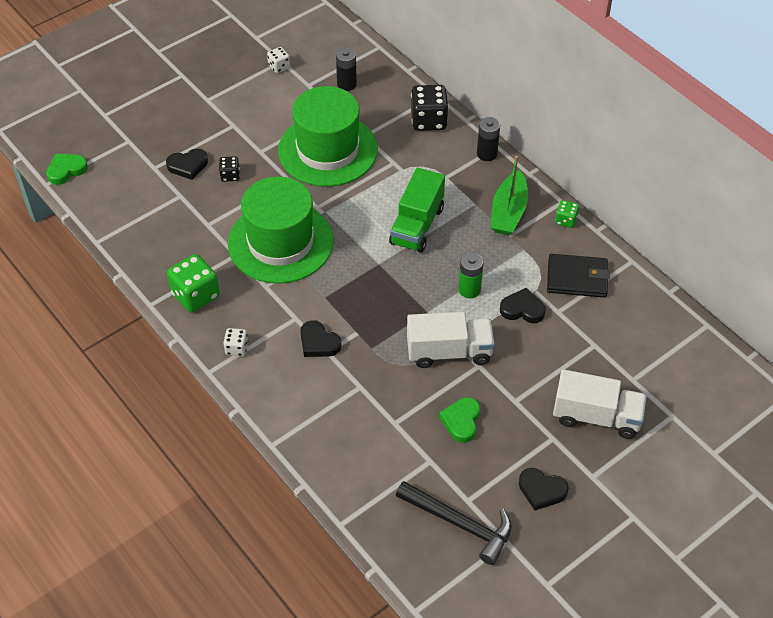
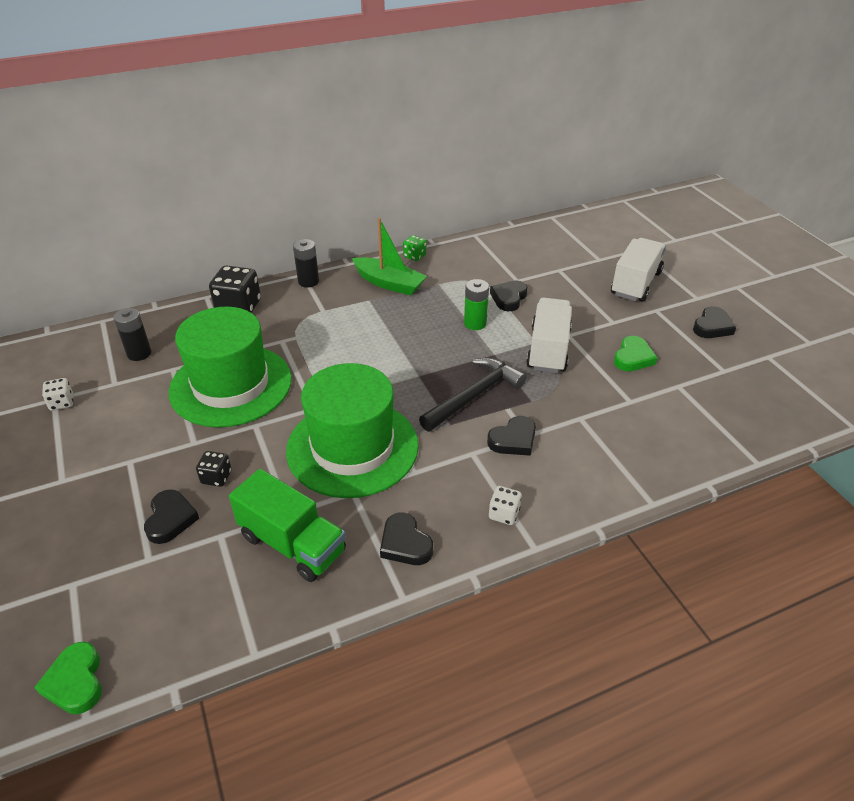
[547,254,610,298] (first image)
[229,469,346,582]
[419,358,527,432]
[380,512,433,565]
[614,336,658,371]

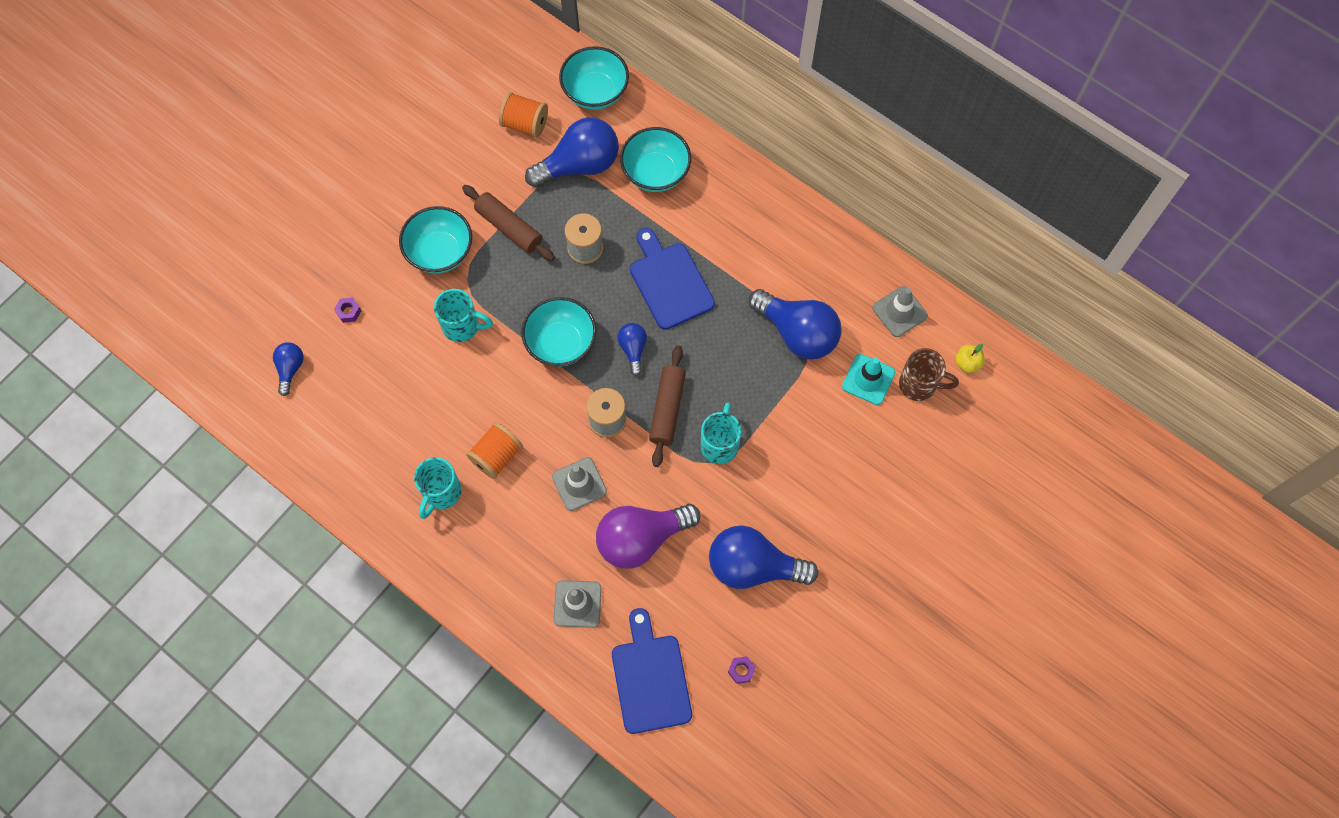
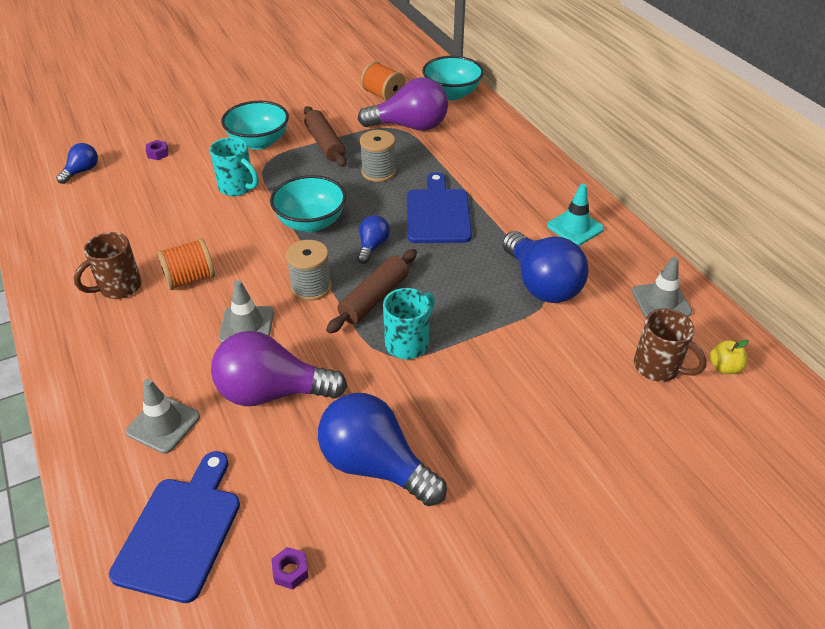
[620,127,691,192] (first image)
[547,184,604,246]
[74,232,142,299]
[358,77,448,131]

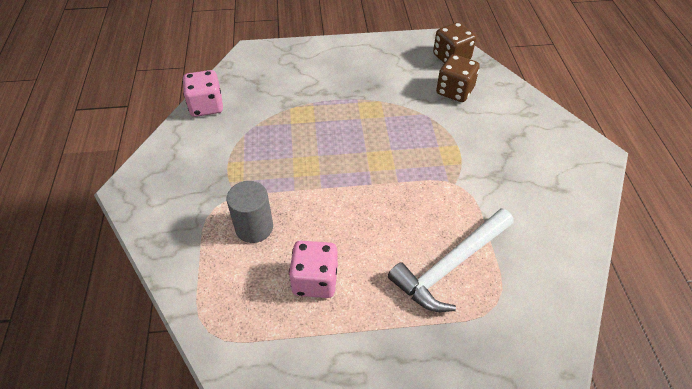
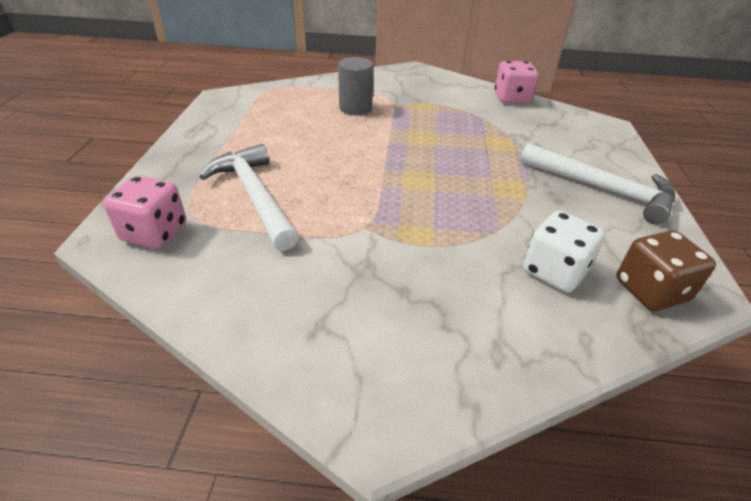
[520,143,675,224]
[103,176,186,248]
[523,211,605,293]

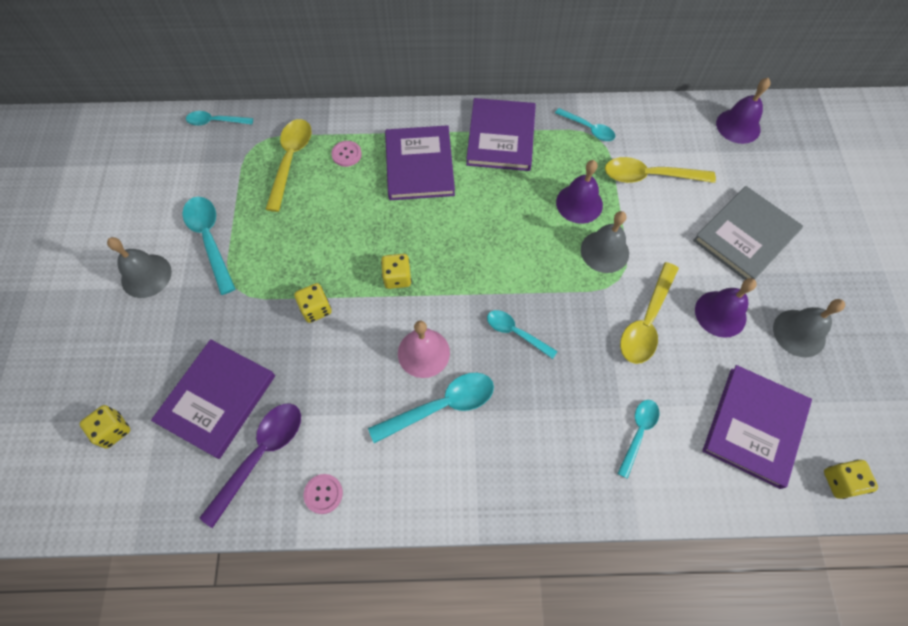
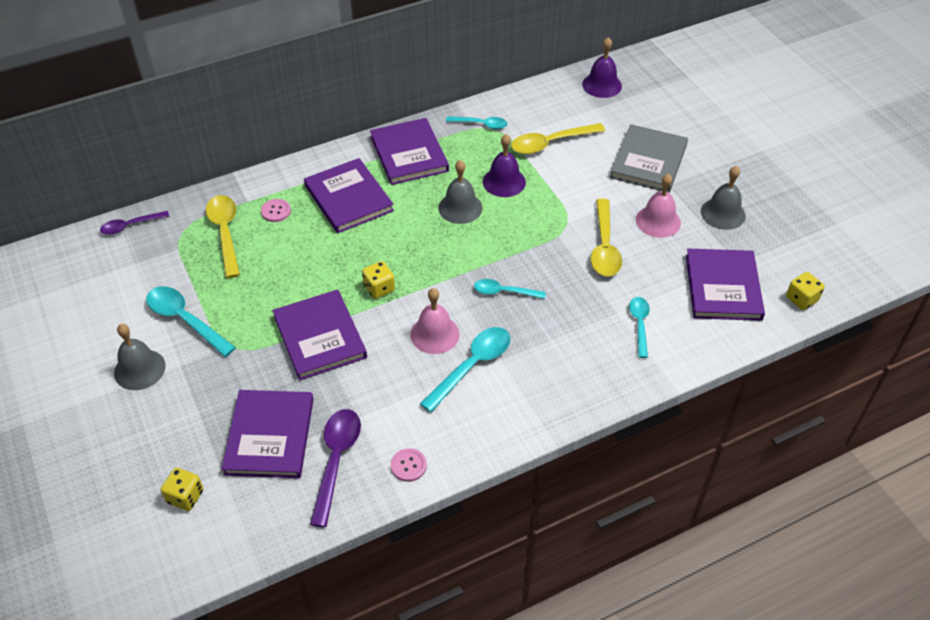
[438,160,483,224]
[273,290,367,380]
[100,211,169,235]
[636,174,681,238]

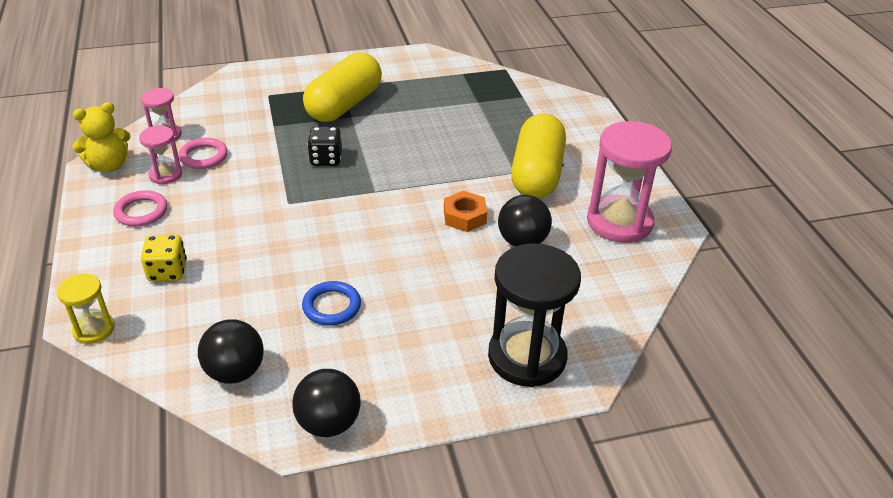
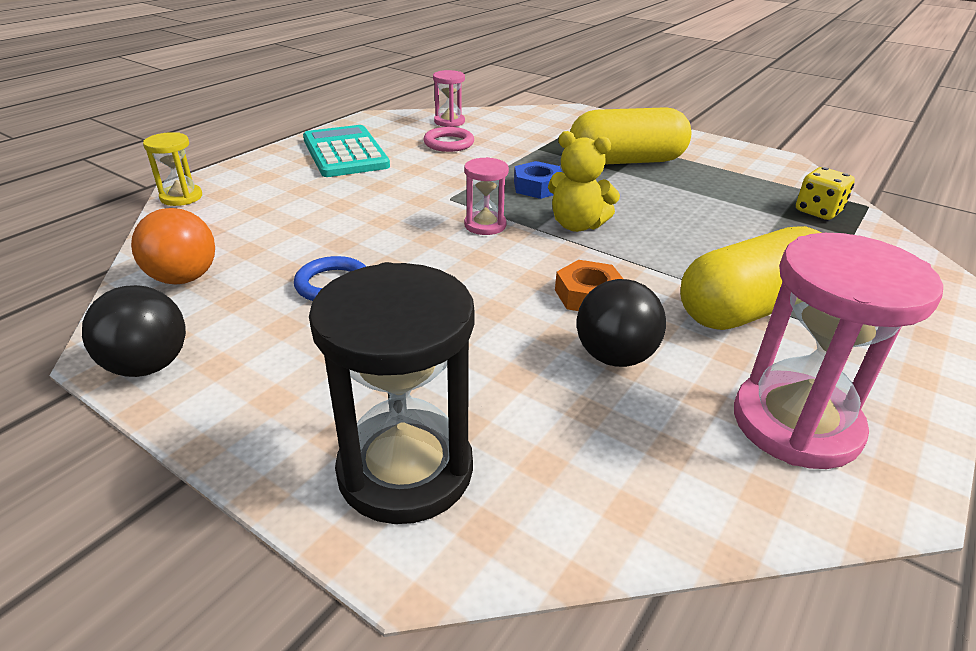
[548,131,620,232]
[464,157,509,235]
[796,167,855,220]
[303,125,390,177]
[514,161,562,199]
[131,208,215,285]

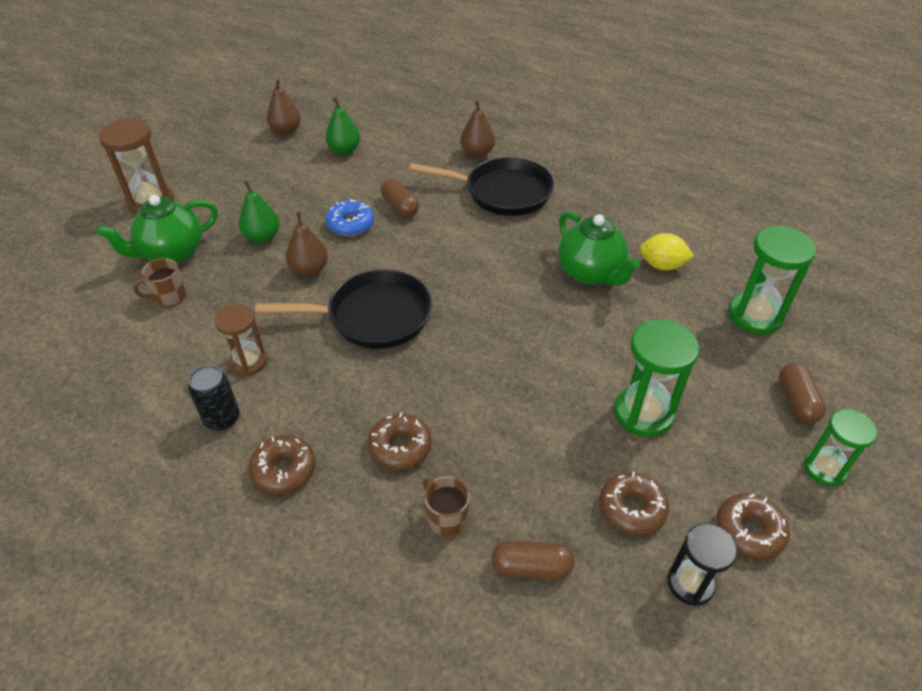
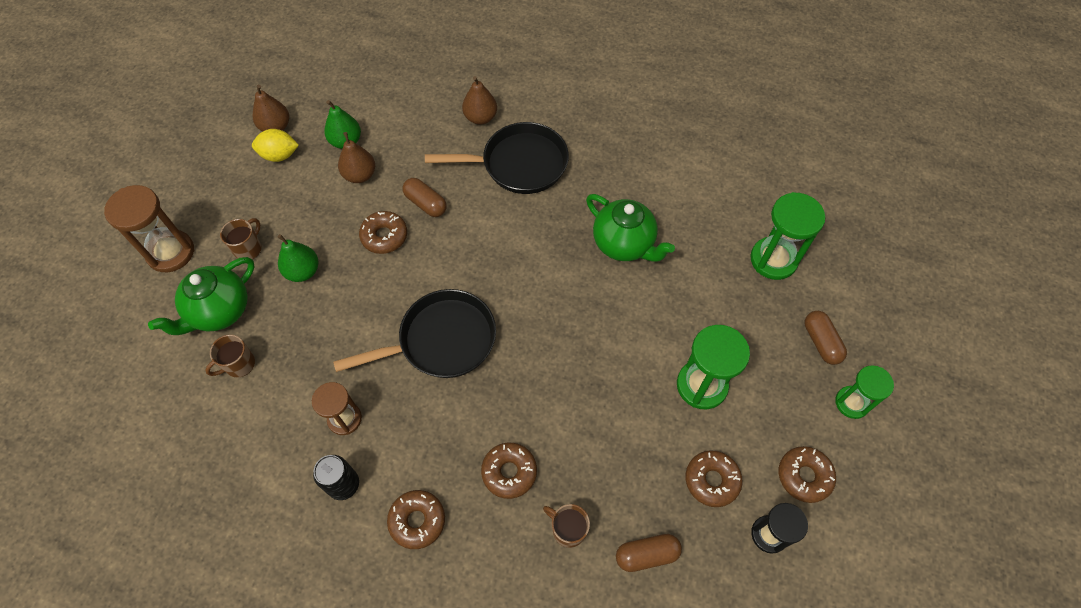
[220,218,262,260]
[338,132,375,183]
[252,129,299,162]
[359,211,407,254]

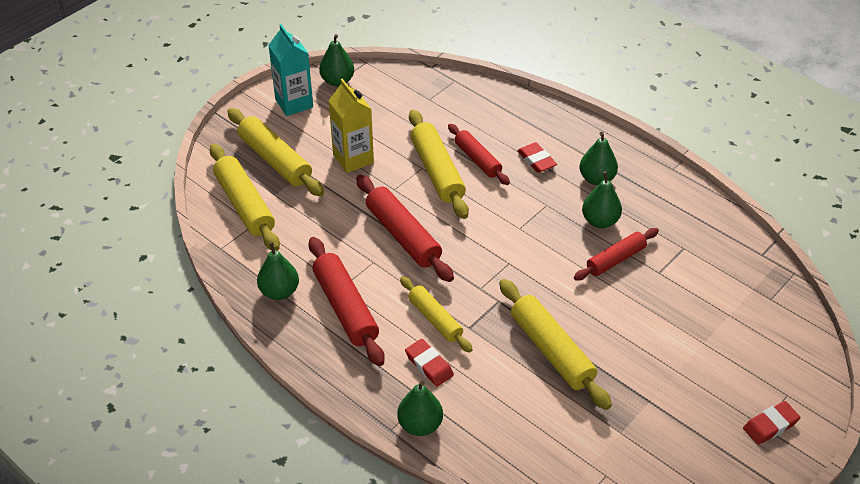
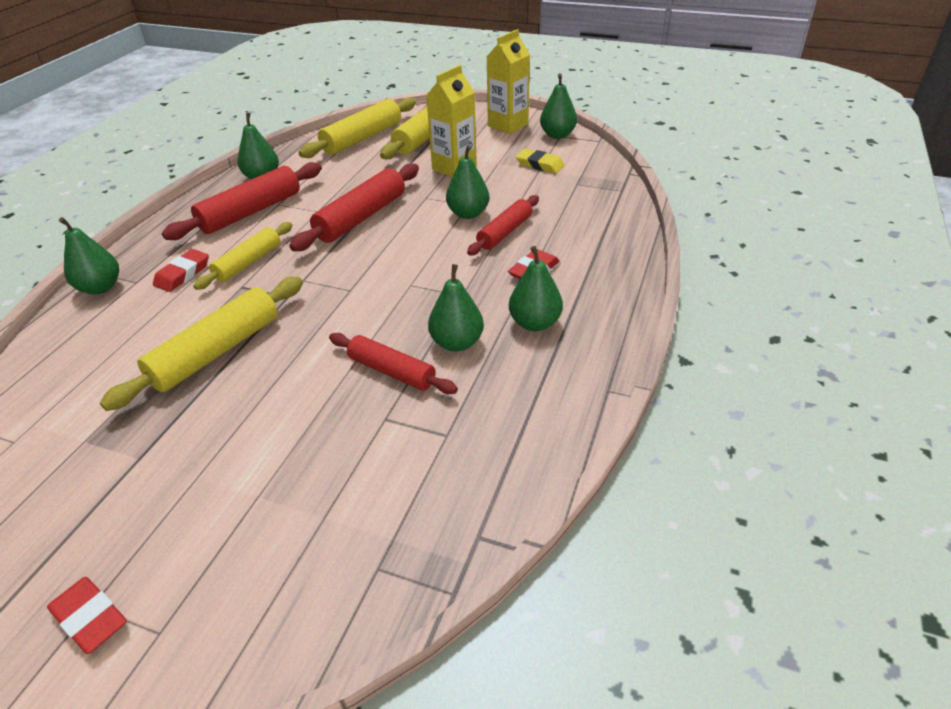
[516,149,565,174]
[446,145,489,219]
[487,29,530,134]

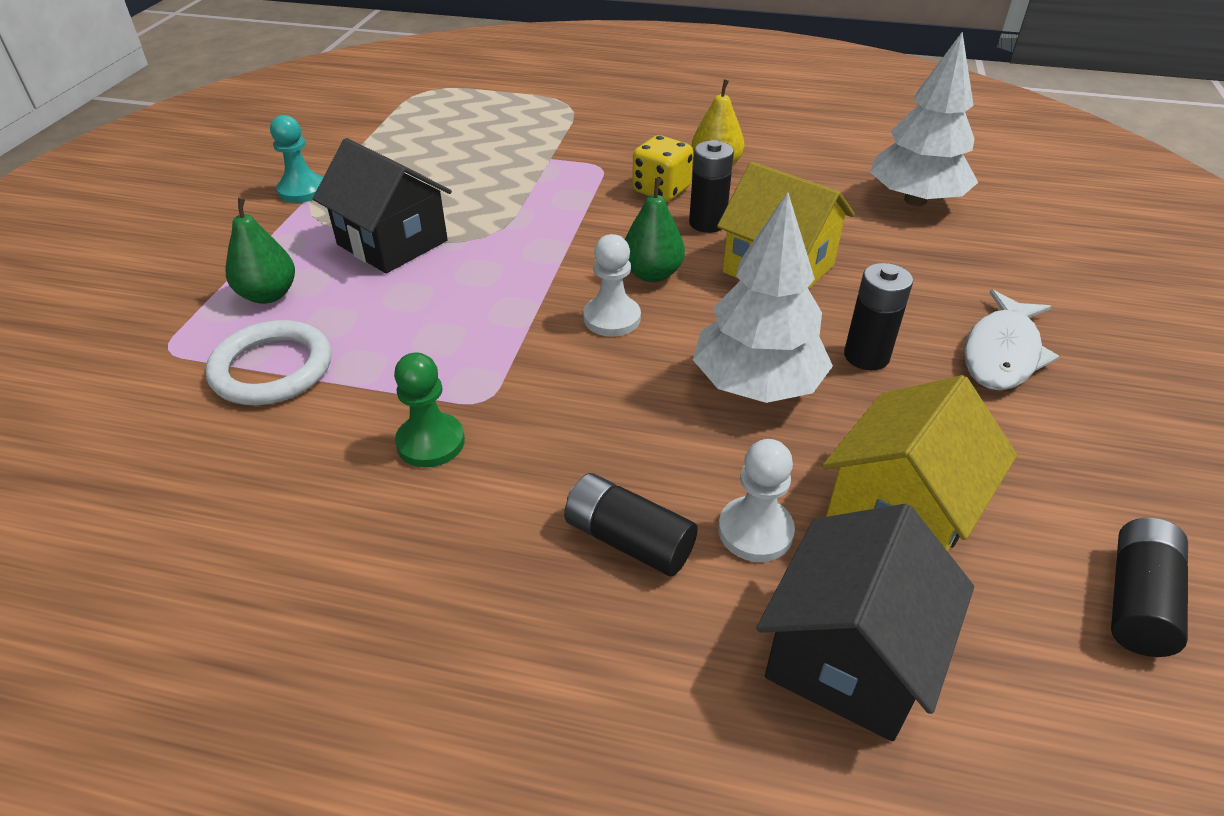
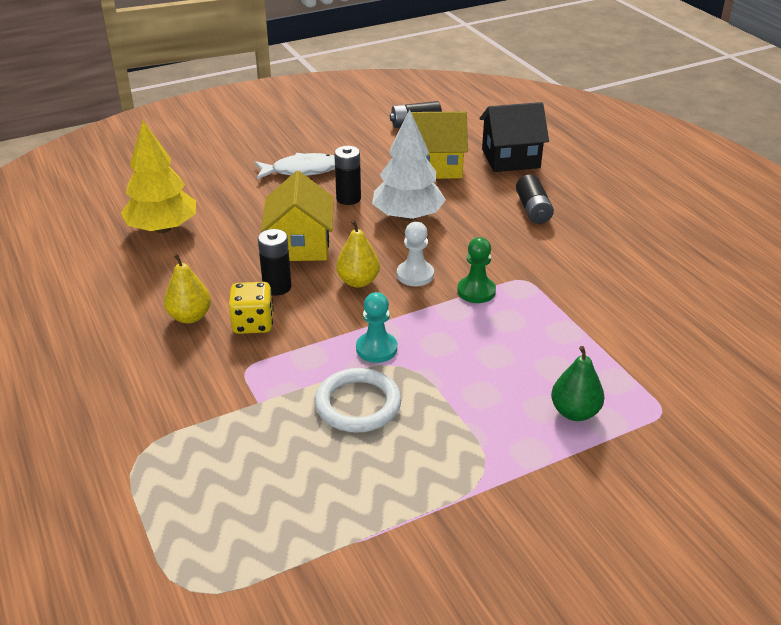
[313,138,452,273] (first image)
[718,439,795,562] (first image)
[315,368,401,432]
[356,292,397,363]
[457,237,496,303]
[336,220,380,288]
[121,120,196,233]

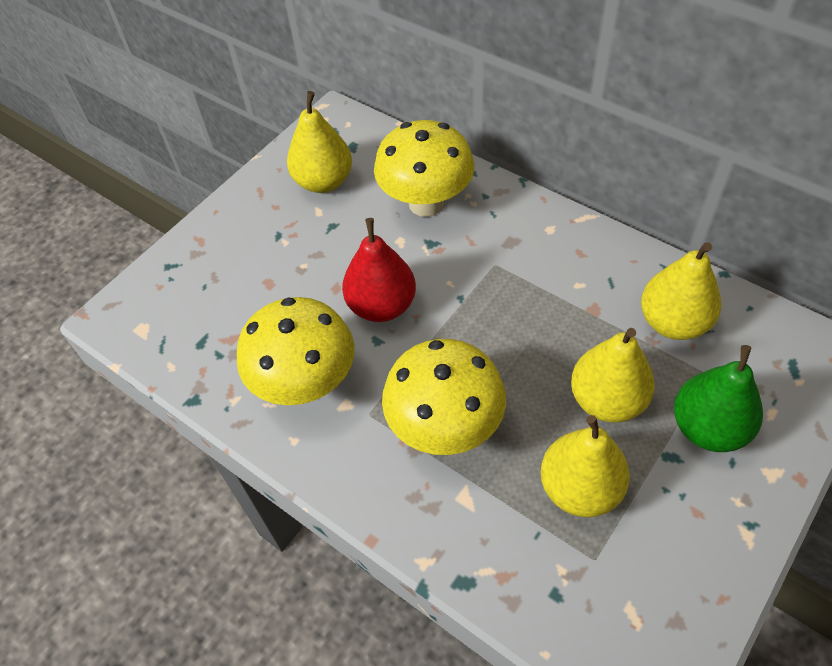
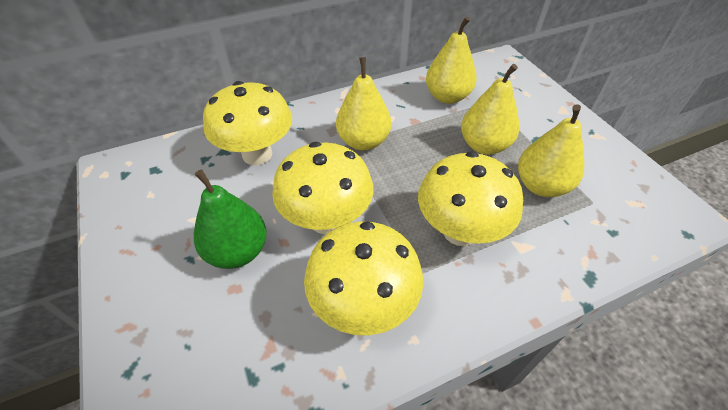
[336,57,391,150]
[194,170,267,269]
[272,142,374,234]

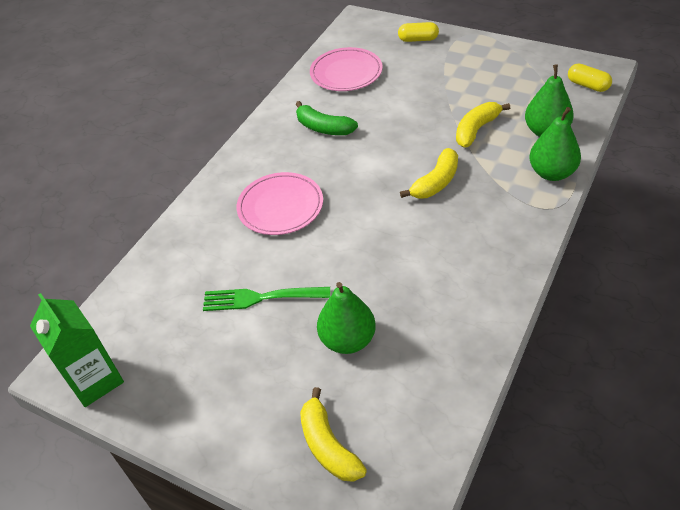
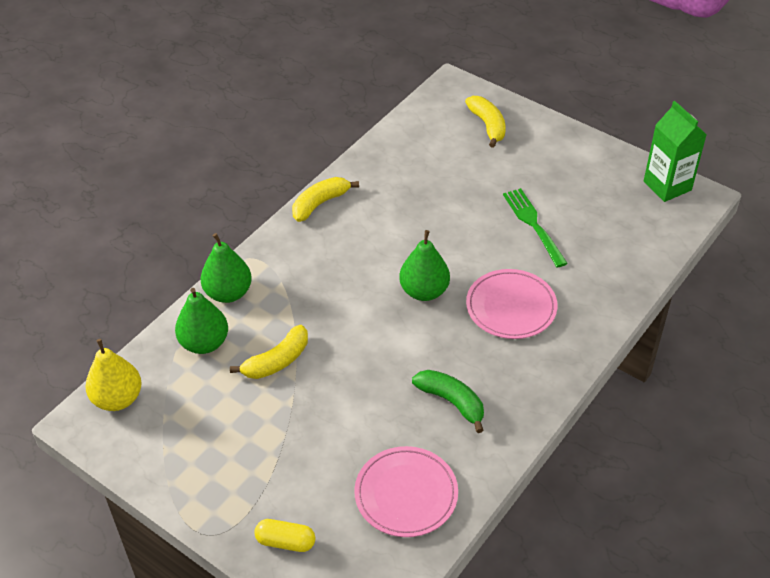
[399,230,450,301]
[292,177,359,222]
[85,339,142,411]
[503,188,568,268]

